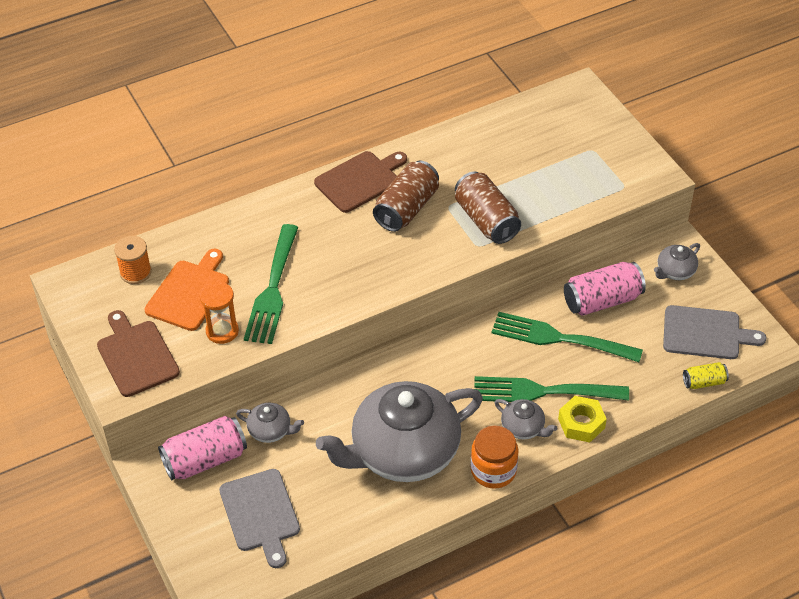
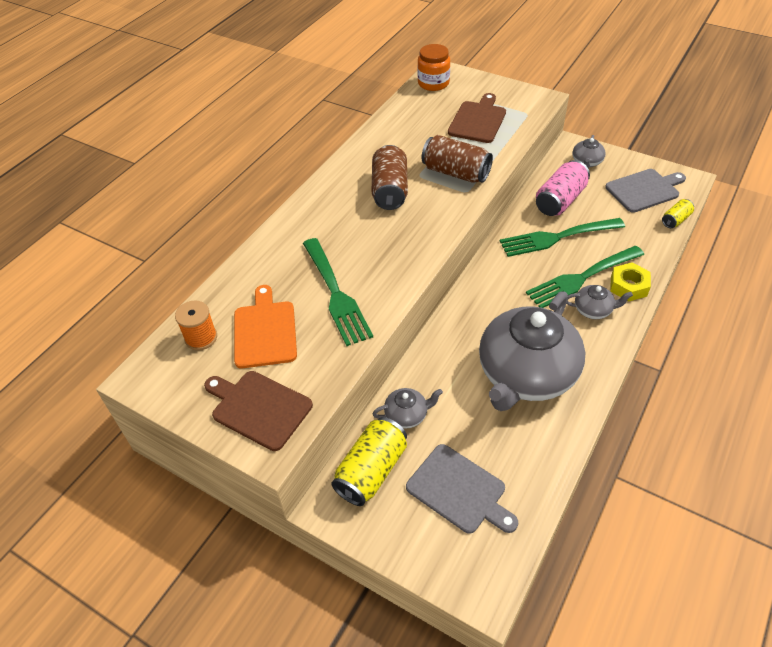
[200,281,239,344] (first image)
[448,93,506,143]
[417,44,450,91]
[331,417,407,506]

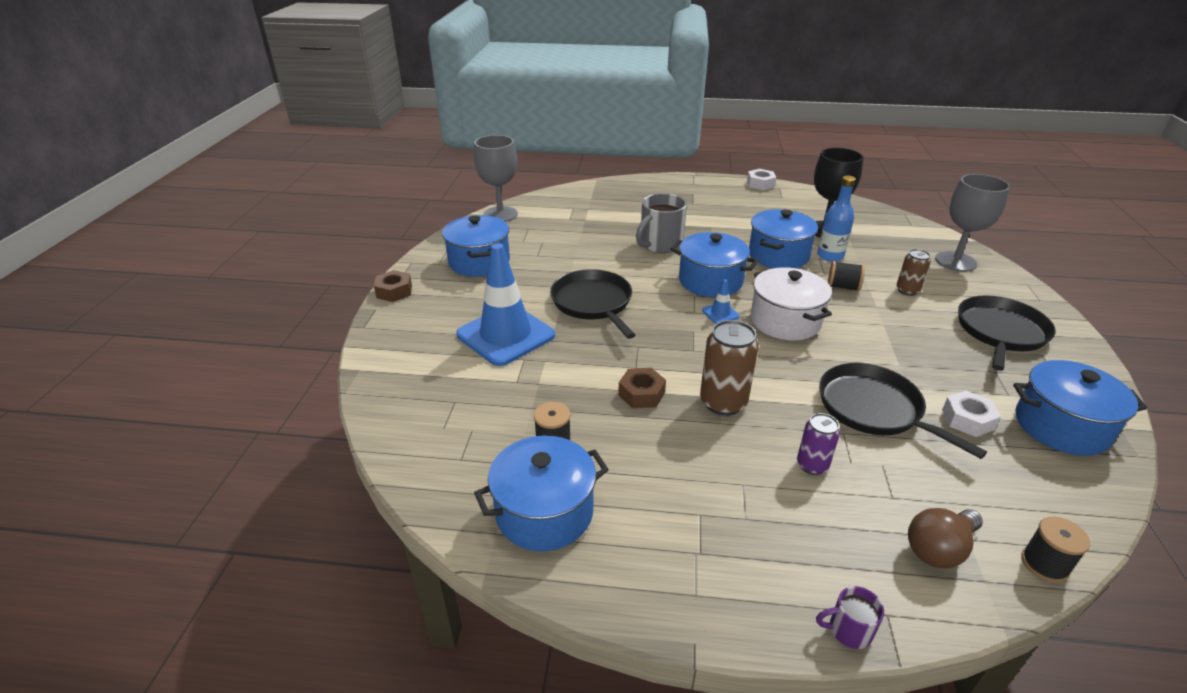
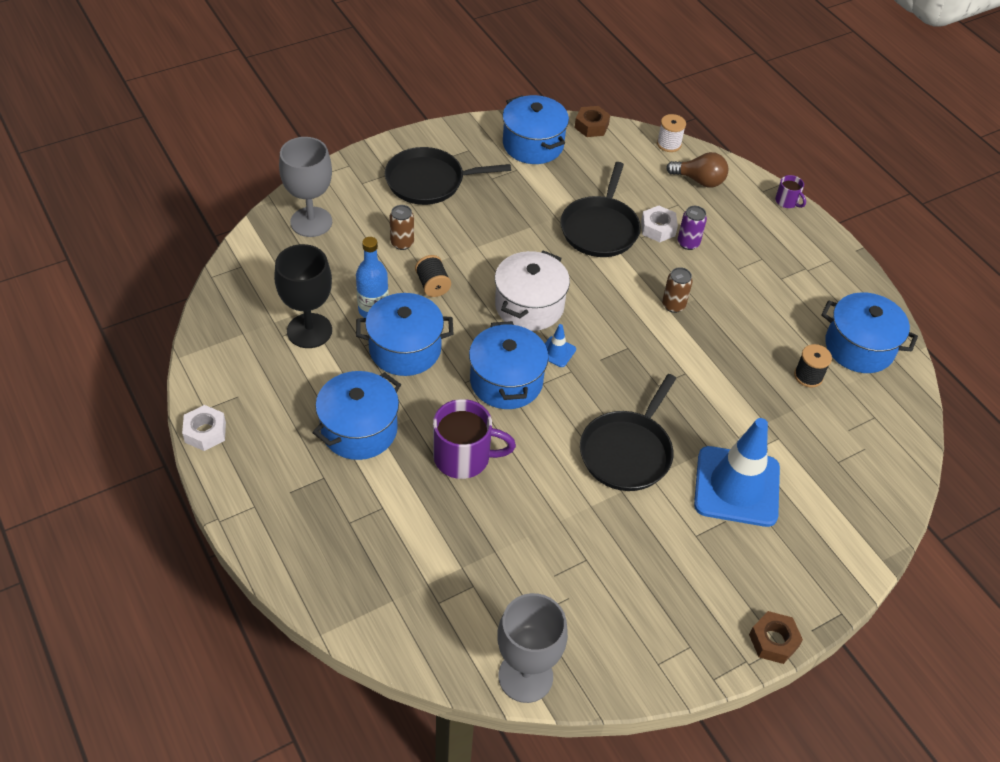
[312,371,401,460]
[575,106,610,137]
[641,205,678,242]
[433,399,516,479]
[657,114,686,152]
[662,267,693,313]

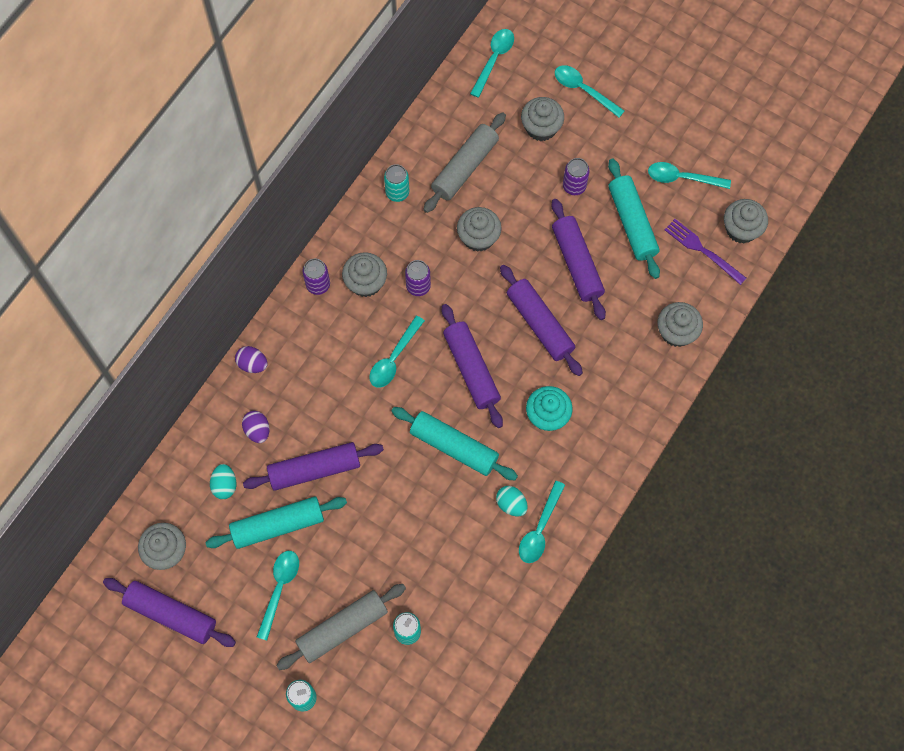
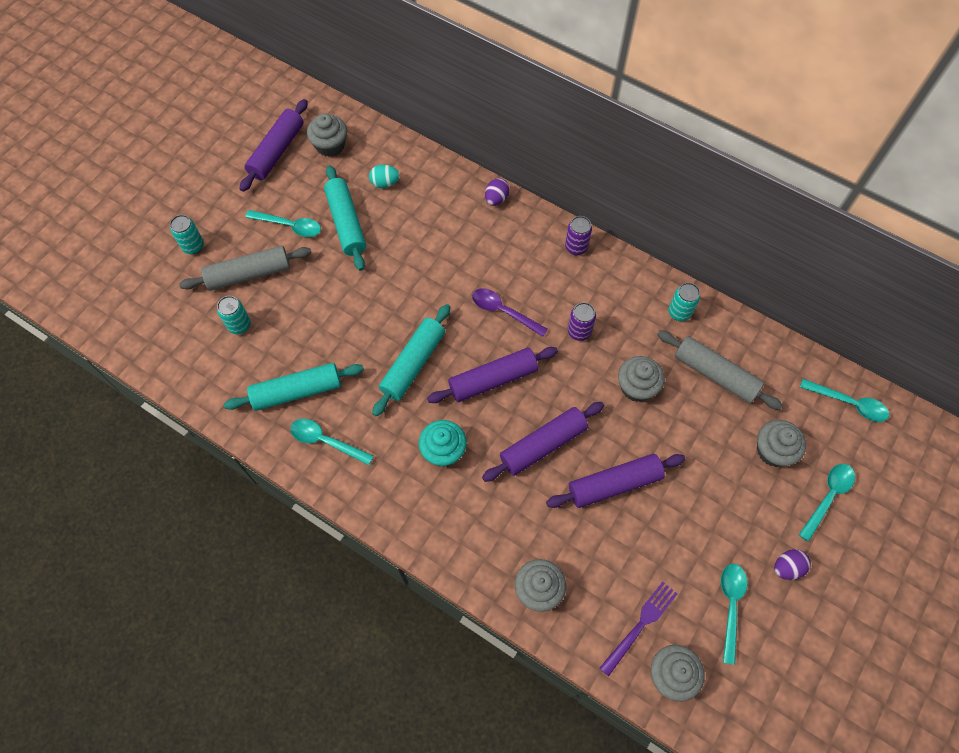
[243,442,384,491] (first image)
[342,252,387,297] (first image)
[496,486,528,516] (first image)
[563,158,590,195] (first image)
[774,549,811,580]
[224,363,364,411]
[472,288,548,337]
[179,246,311,291]

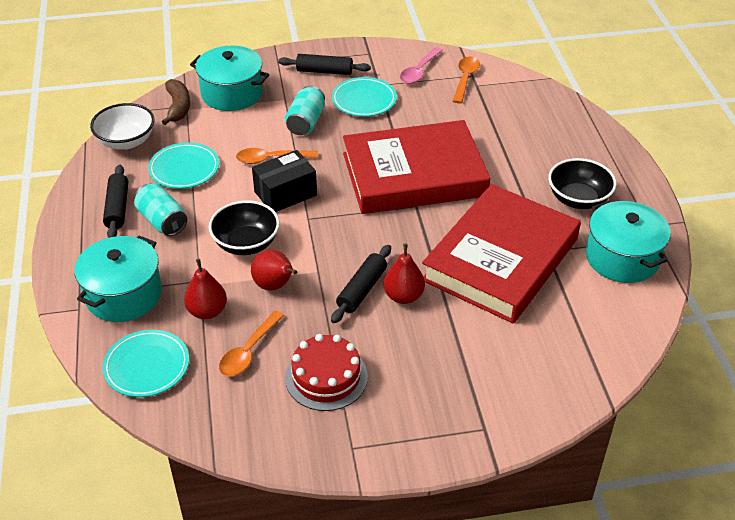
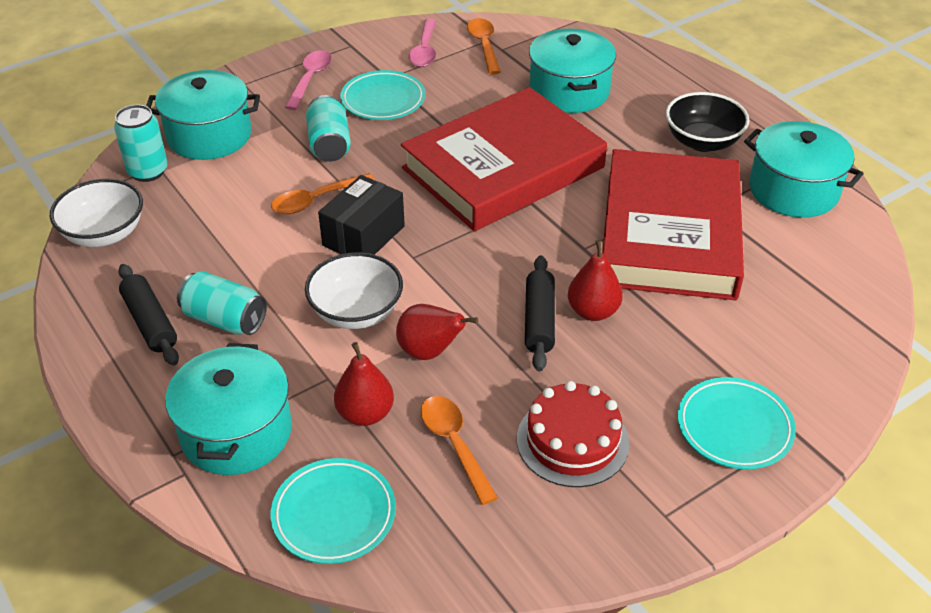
[529,28,616,113]
[678,377,796,469]
[114,105,168,182]
[285,50,332,110]
[305,252,403,329]
[421,396,498,505]

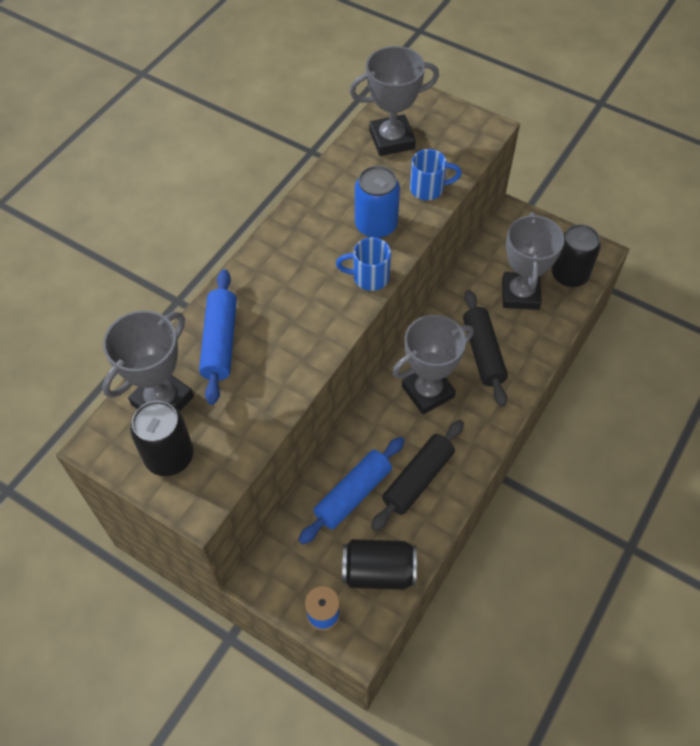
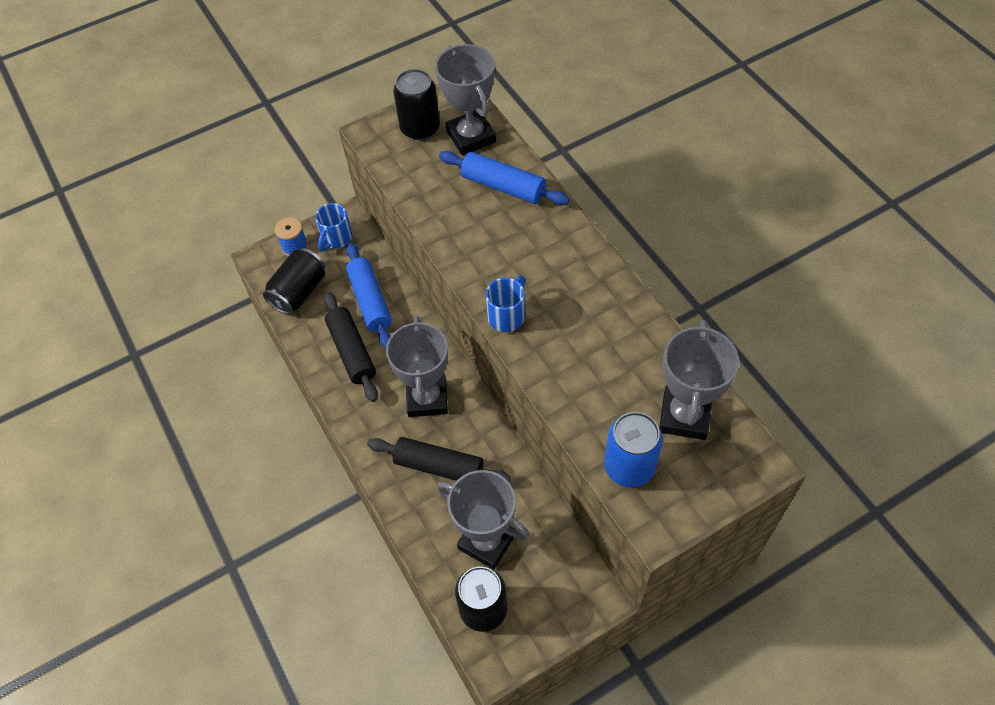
[604,412,663,488]
[315,203,352,251]

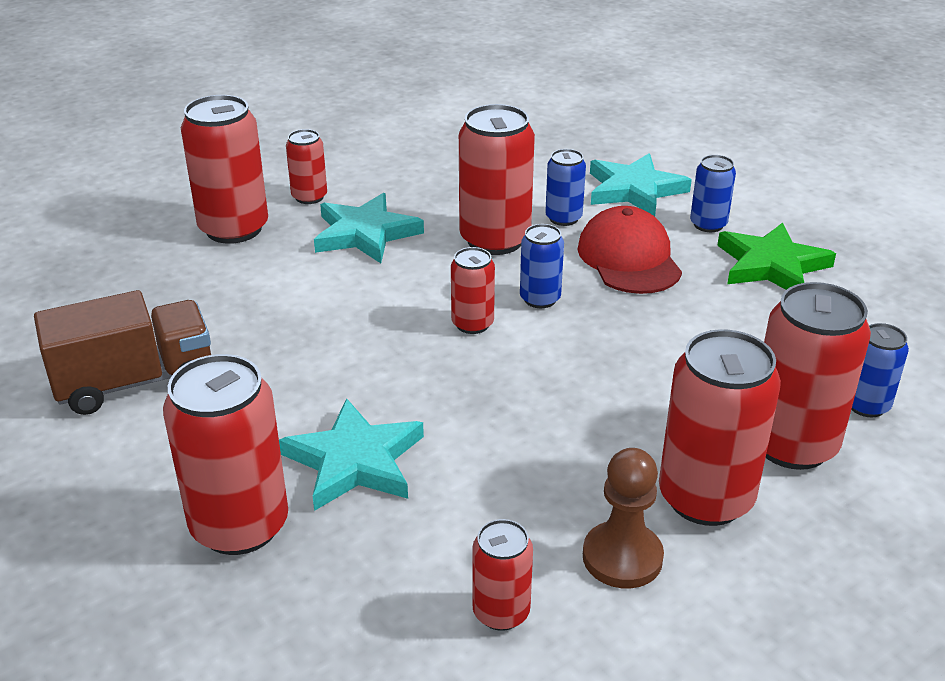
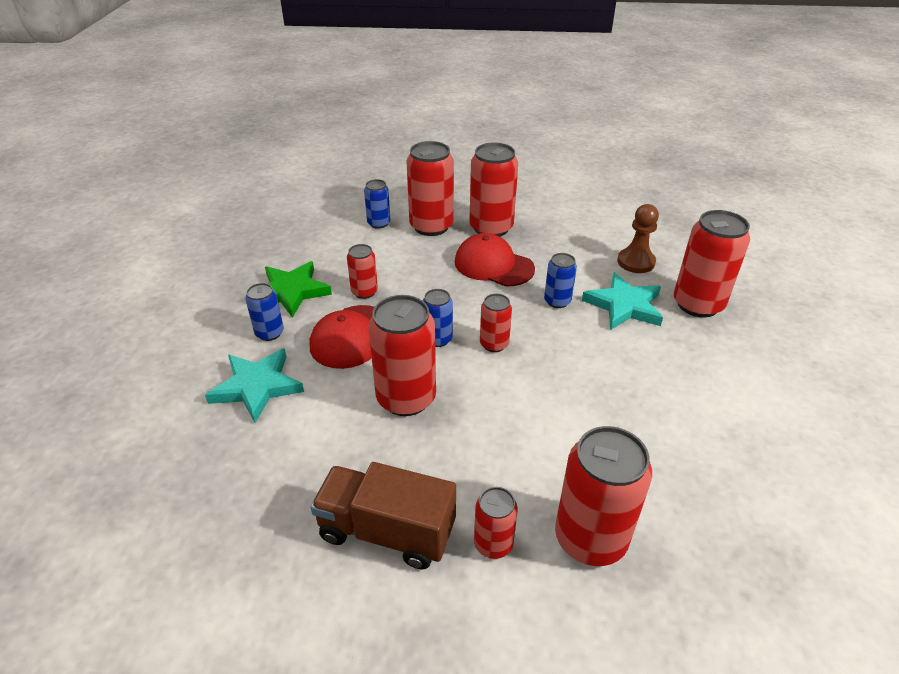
[314,193,424,263] (first image)
[455,233,535,287]
[310,462,456,569]
[347,244,378,299]
[544,253,577,308]
[617,204,659,273]

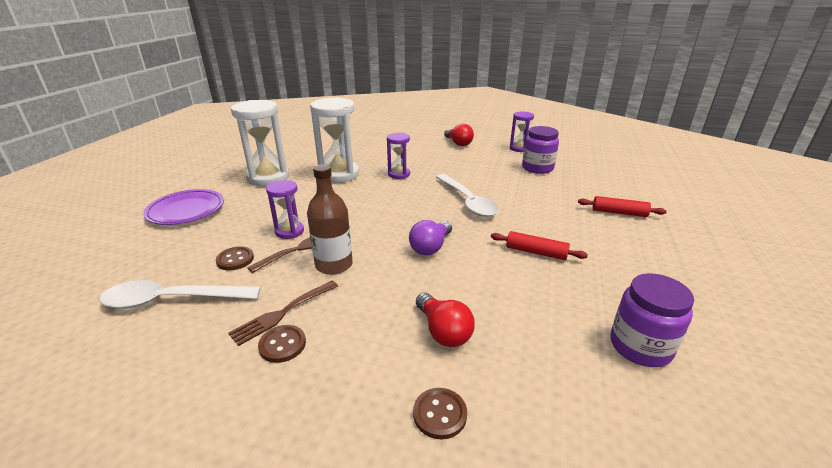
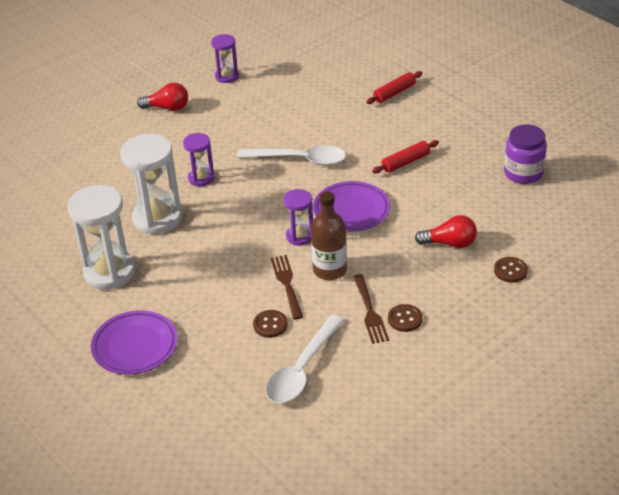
[522,126,559,174] (first image)
[283,189,313,246]
[313,181,390,232]

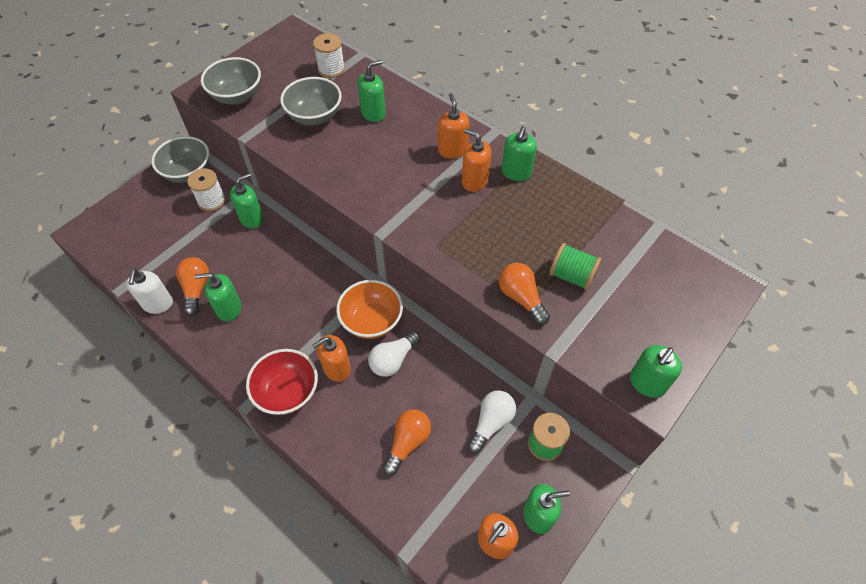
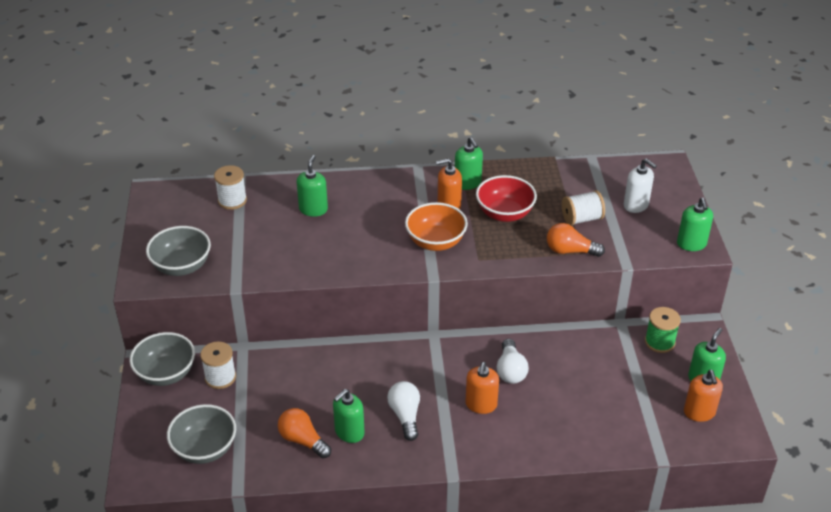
[230,173,264,228] (first image)
[383,409,431,475] (first image)
[438,93,470,159] (first image)
[624,158,657,213]
[476,175,537,222]
[167,404,236,464]
[405,202,468,251]
[387,381,420,441]
[562,190,605,226]

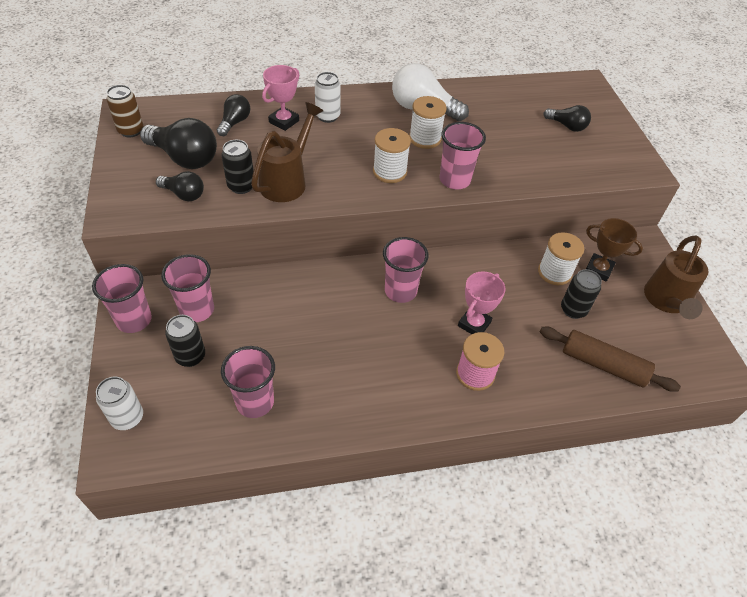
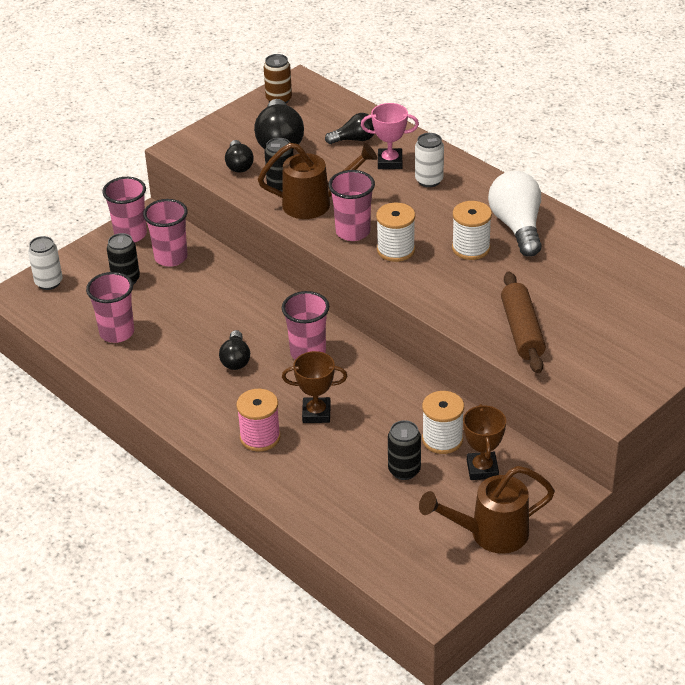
[328,170,375,241]
[501,271,546,374]
[219,330,250,370]
[282,351,347,423]

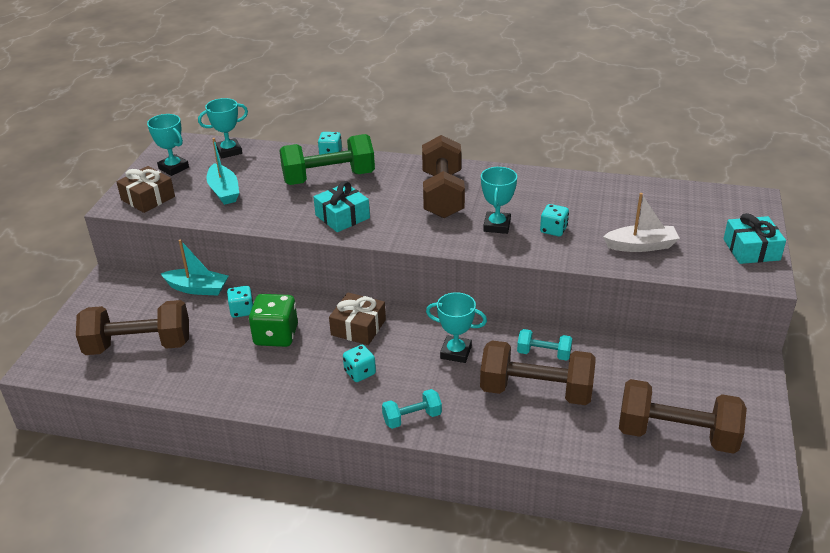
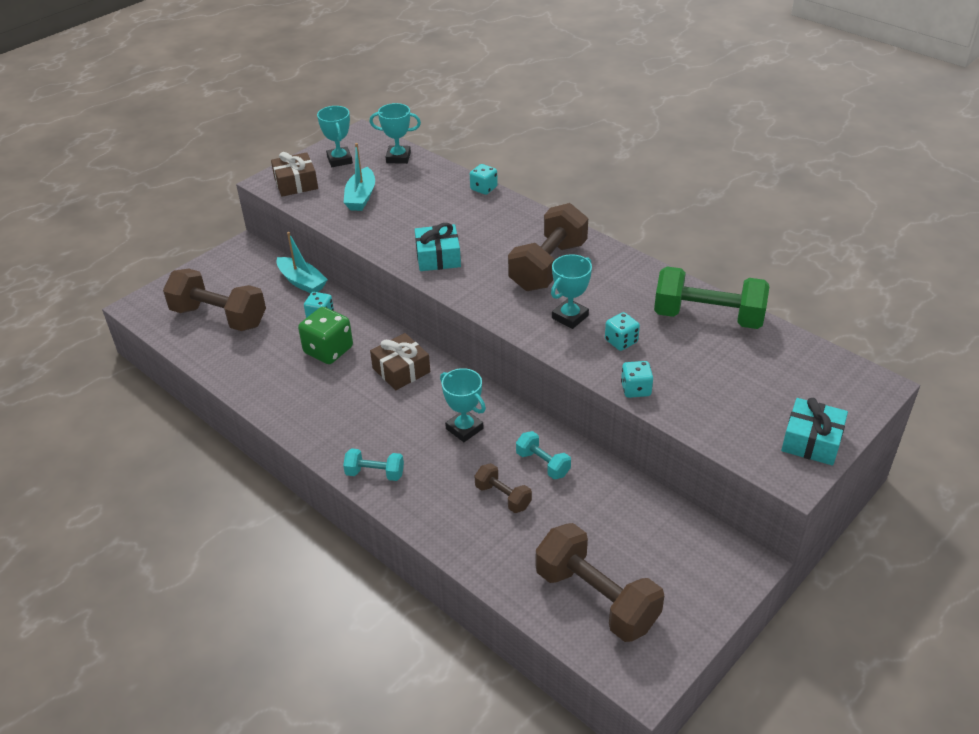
[603,193,680,252] (first image)
[654,266,769,329]
[621,361,653,398]
[475,463,532,513]

